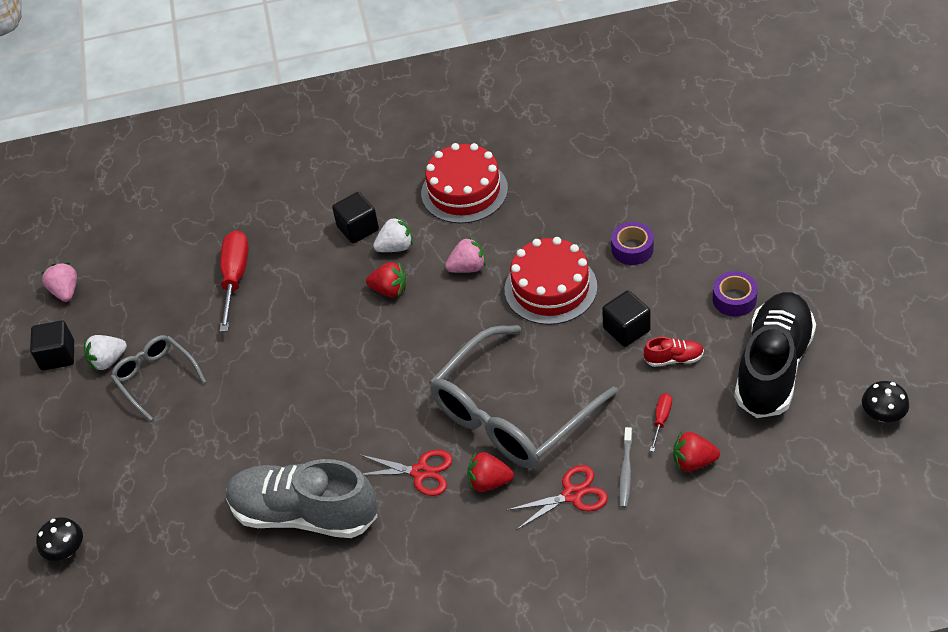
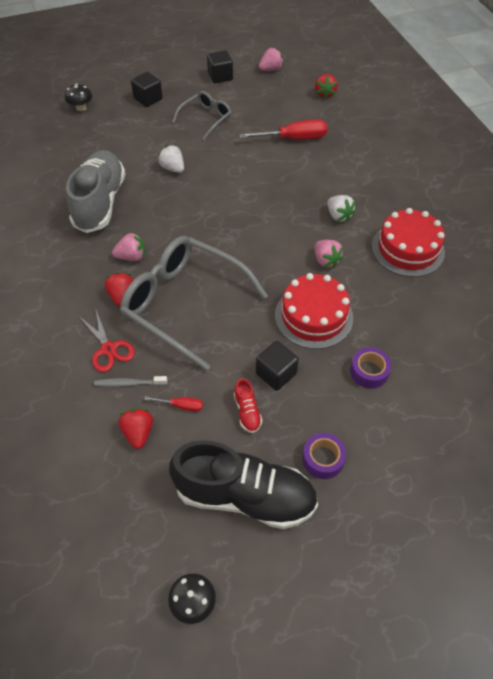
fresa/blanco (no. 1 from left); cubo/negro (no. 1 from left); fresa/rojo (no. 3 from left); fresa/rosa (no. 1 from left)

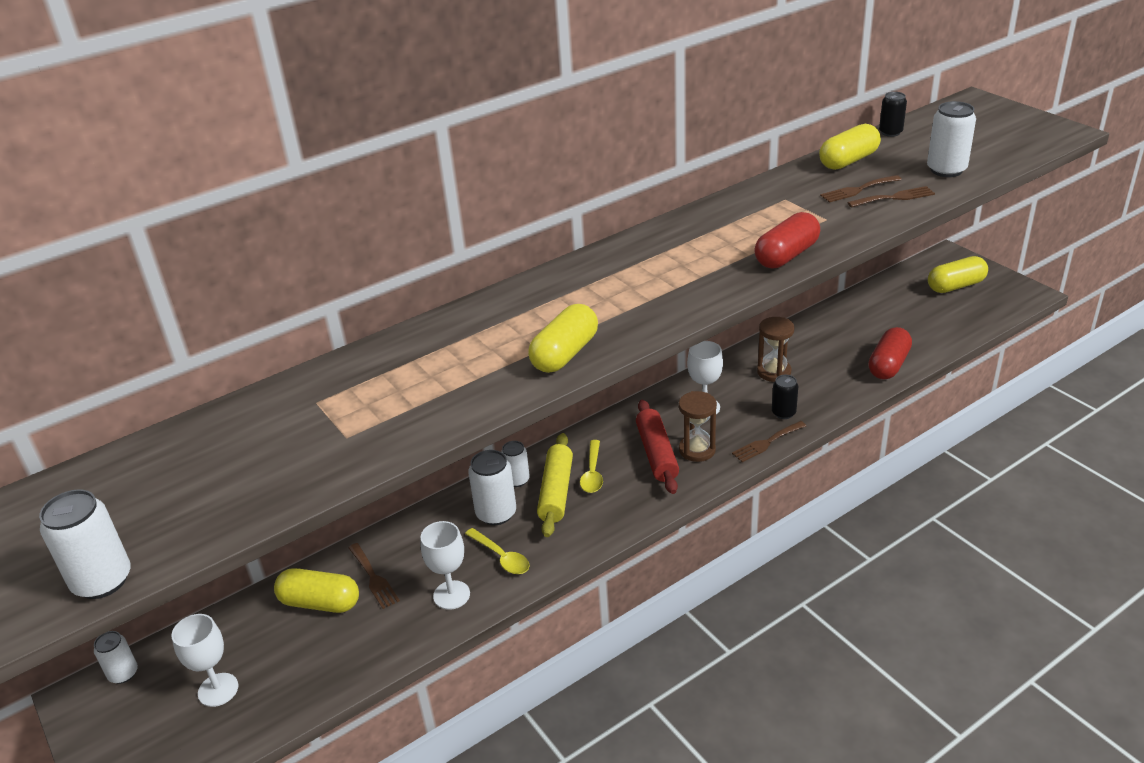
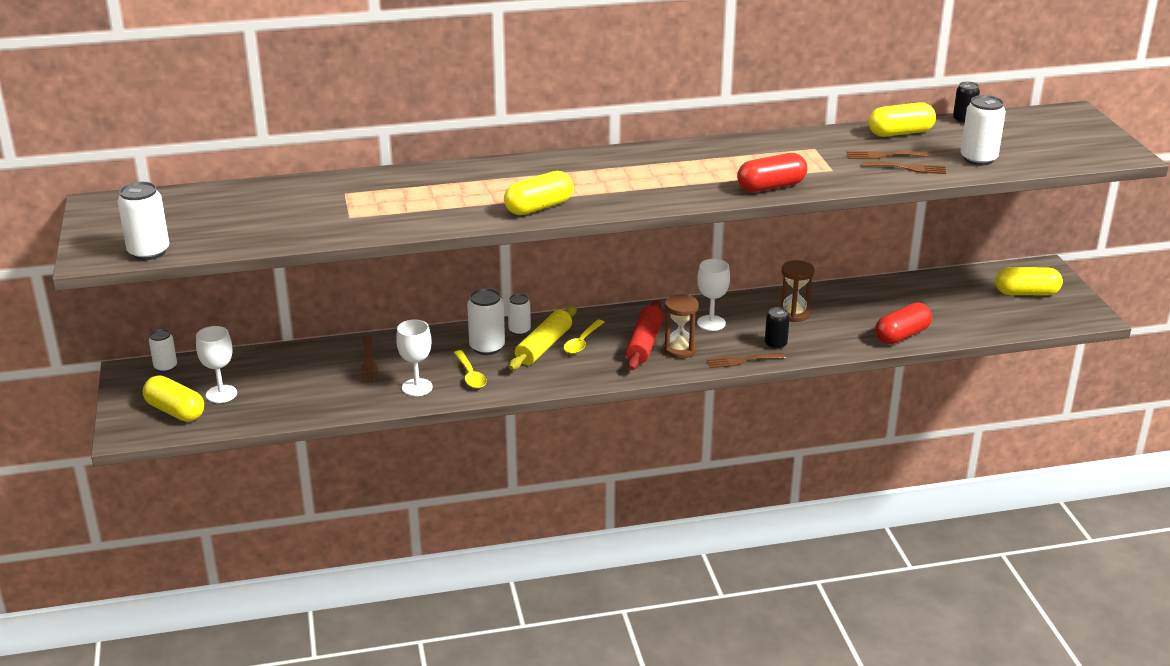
cápsula/amarillo (no. 1 from left)

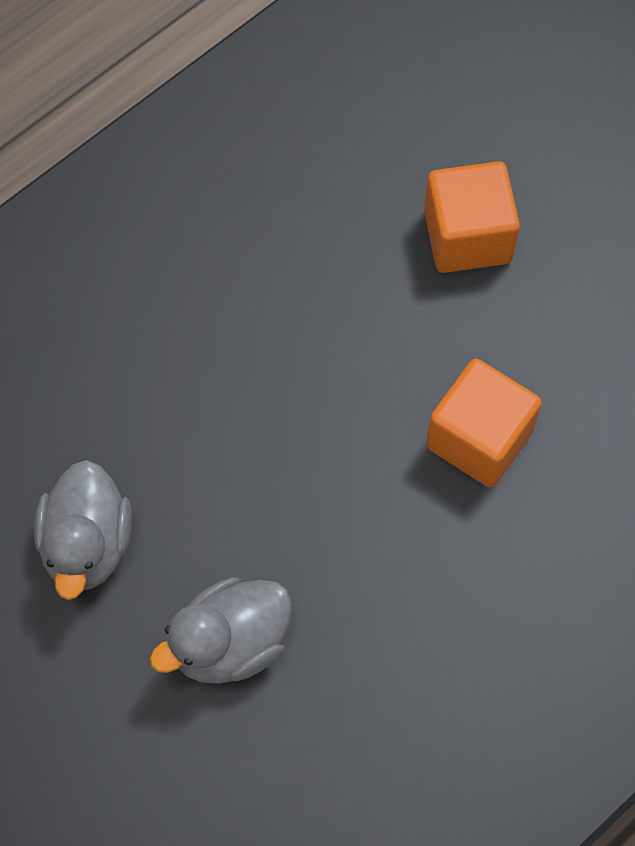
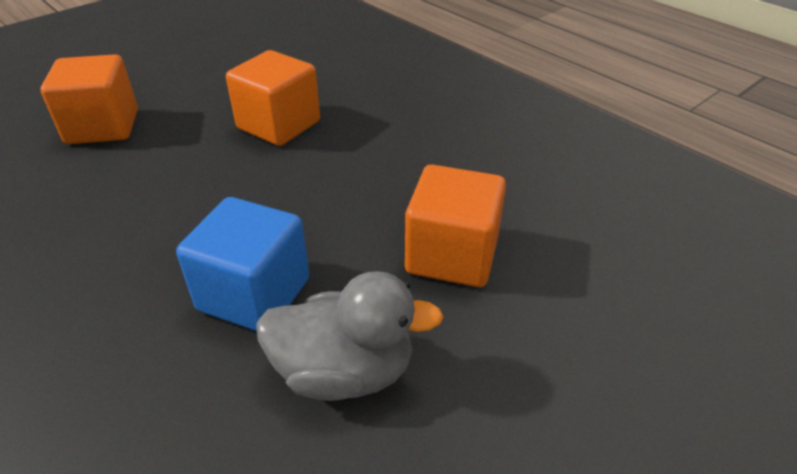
cubo/azul; cubo/naranja (no. 3 from left)

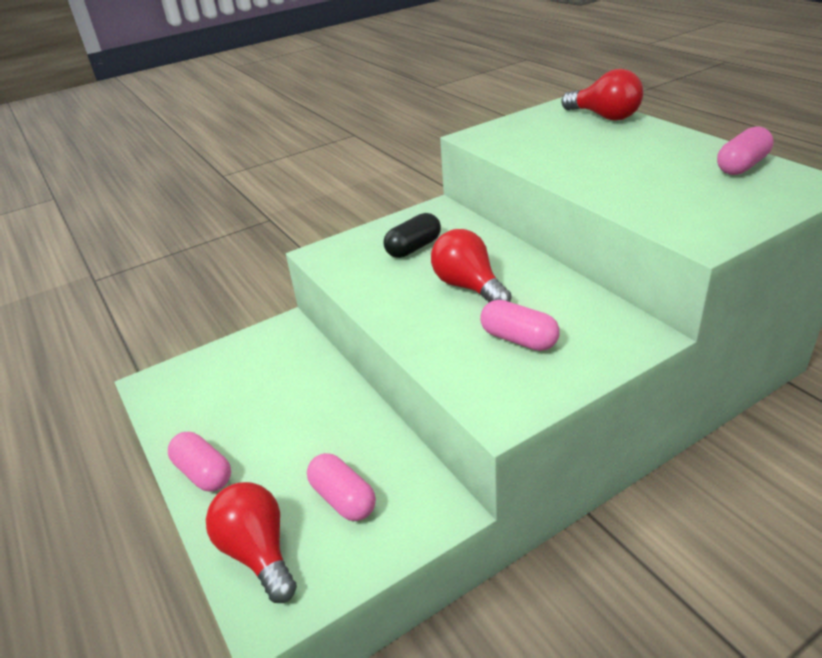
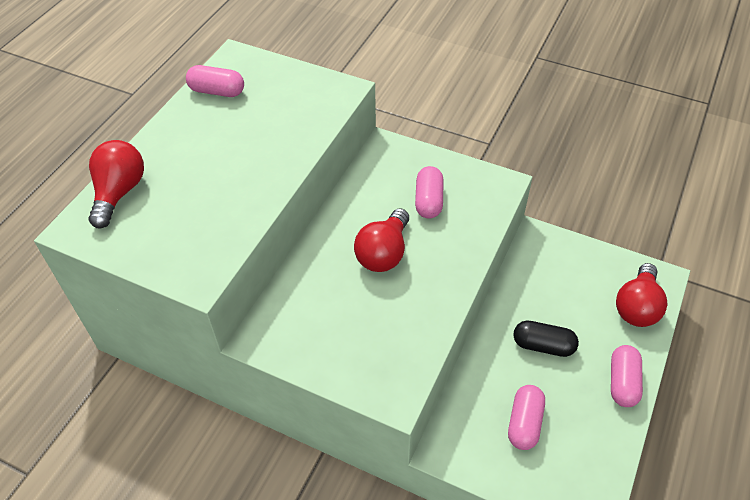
cápsula/rosa (no. 3 from left); cápsula/negro

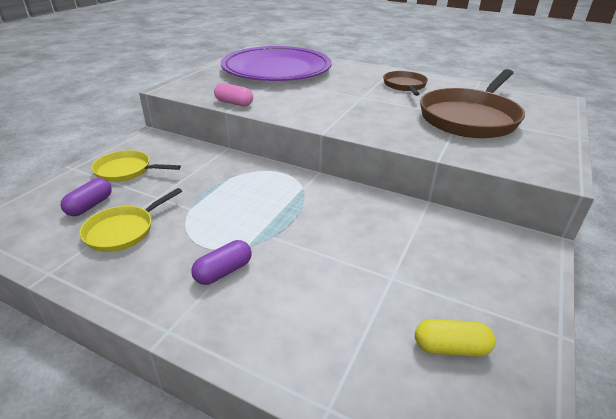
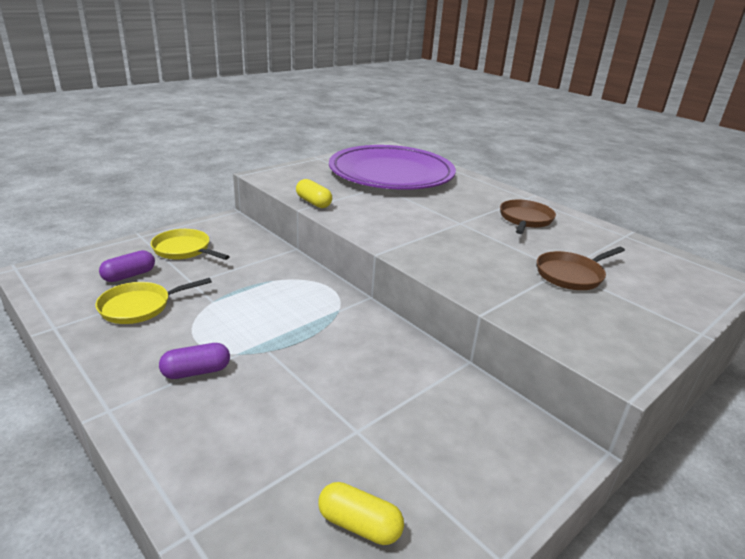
cápsula/amarillo (no. 1 from left); sartén/marrón (no. 2 from left)

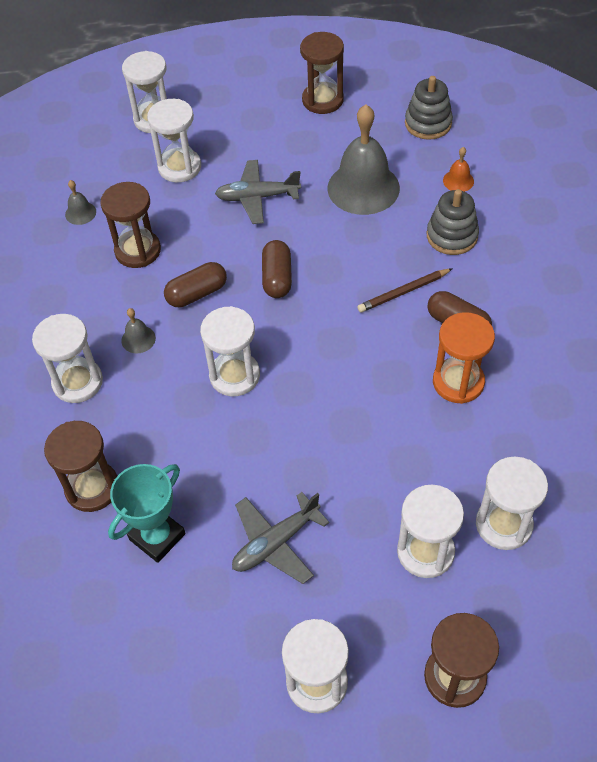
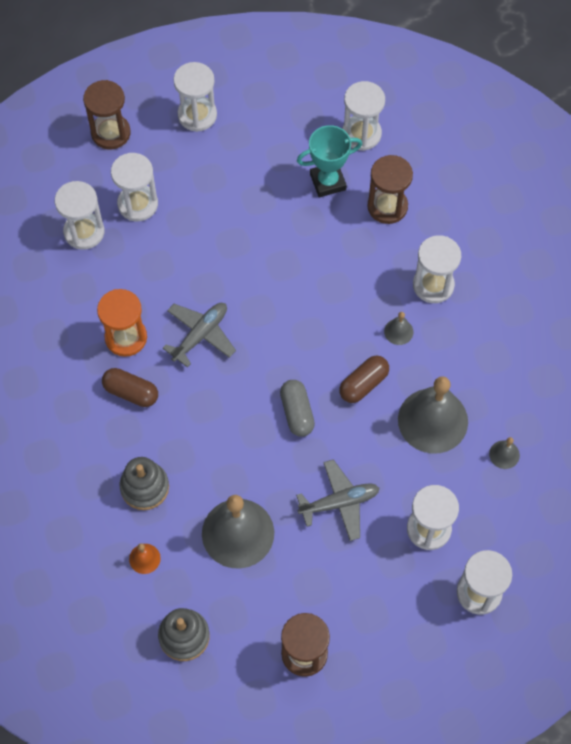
lápiz/marrón; reloj de arena/blanco (no. 4 from left); avión/gris (no. 1 from left); campana/gris (no. 3 from left); cápsula/gris; trofeo/turquesa

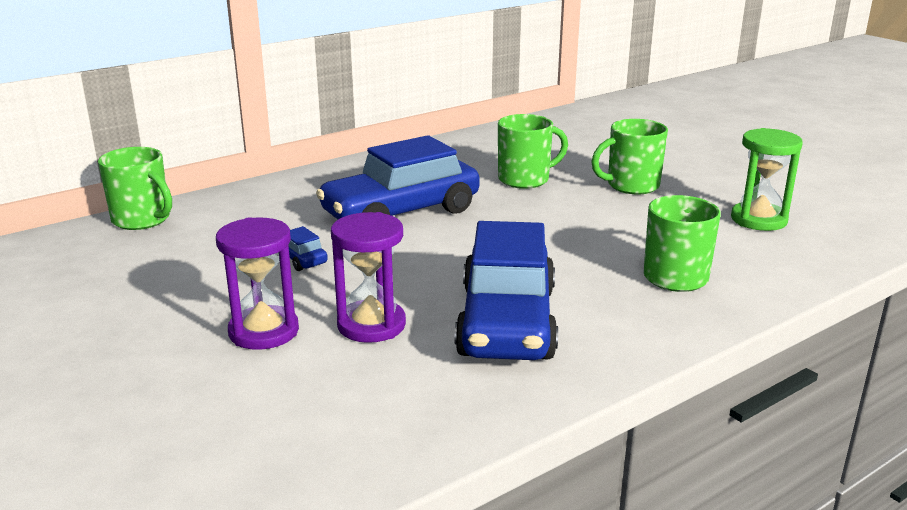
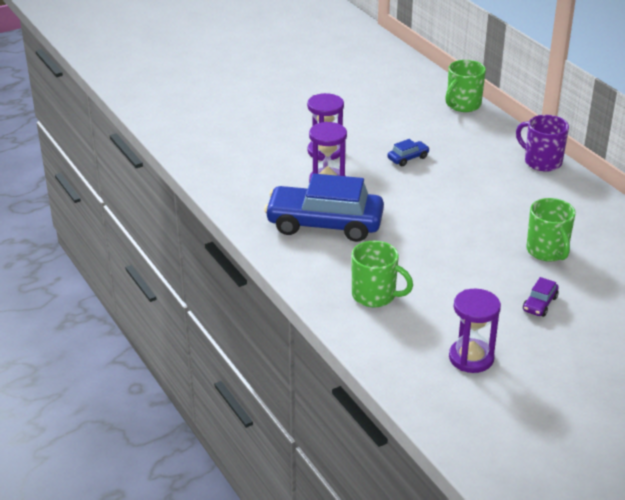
coche/azul (no. 2 from left in the first image); taza/morado; coche/morado; reloj de arena/morado (no. 3 from left)

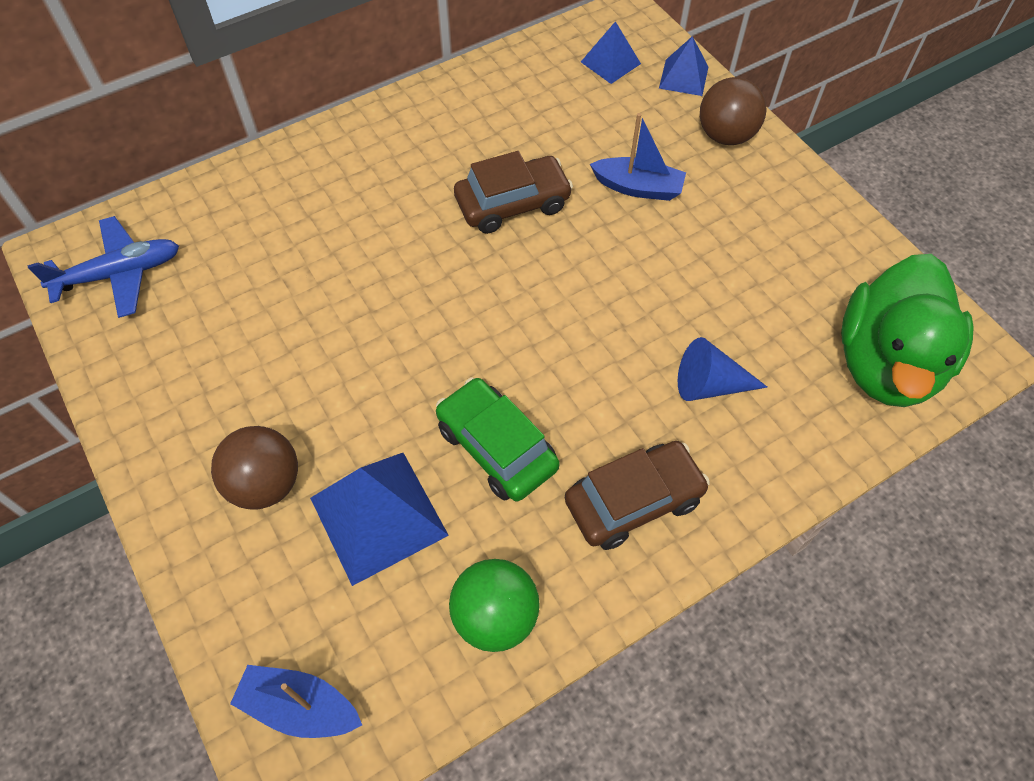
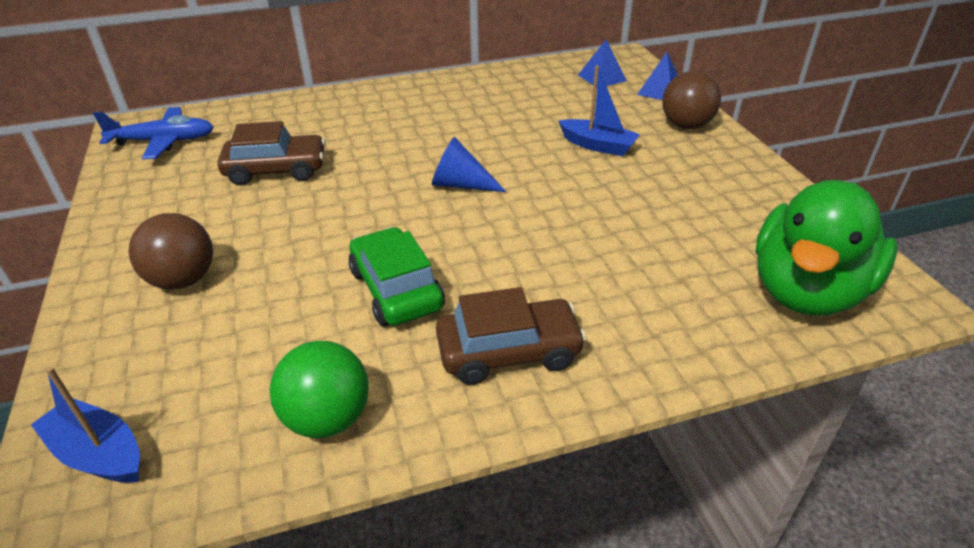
pirámide/azul (no. 1 from left in the first image); coche/marrón (no. 1 from left); cono/azul

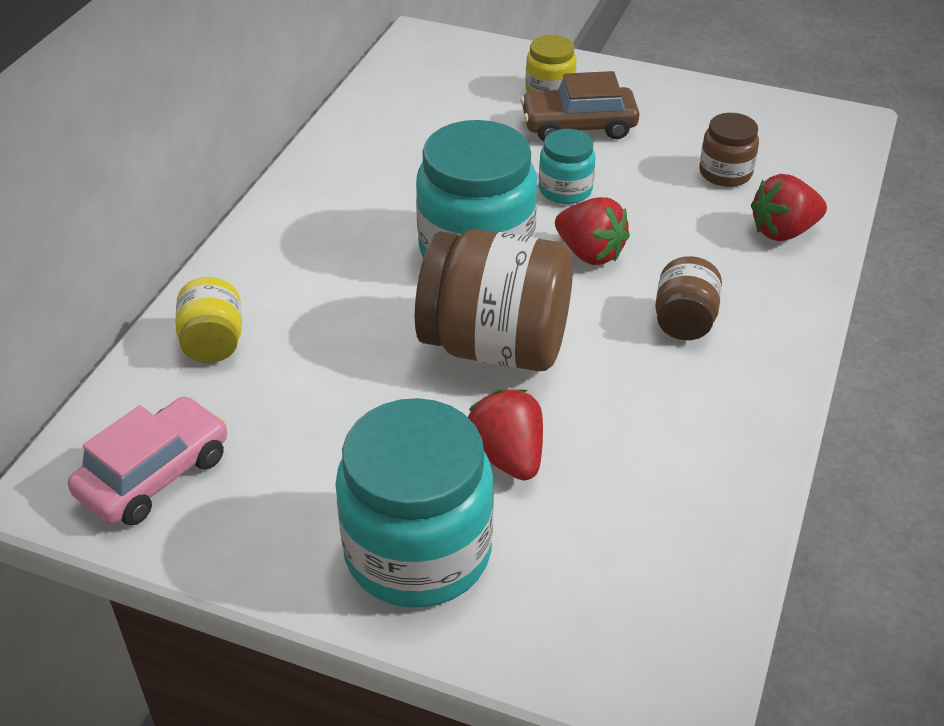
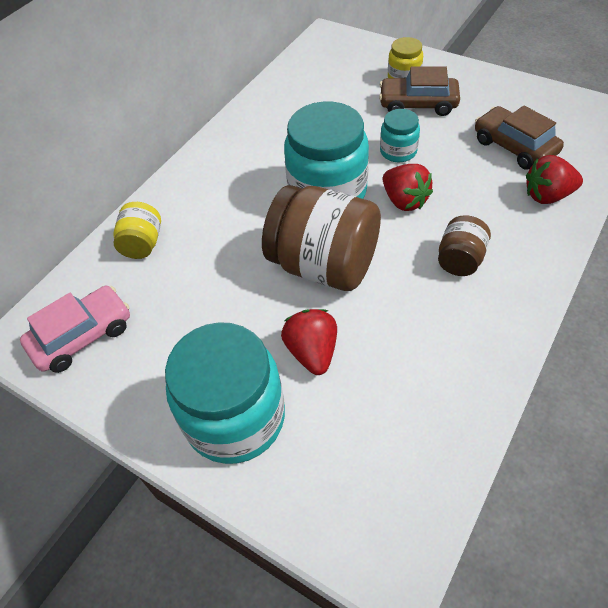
coche/marrón (no. 2 from left)

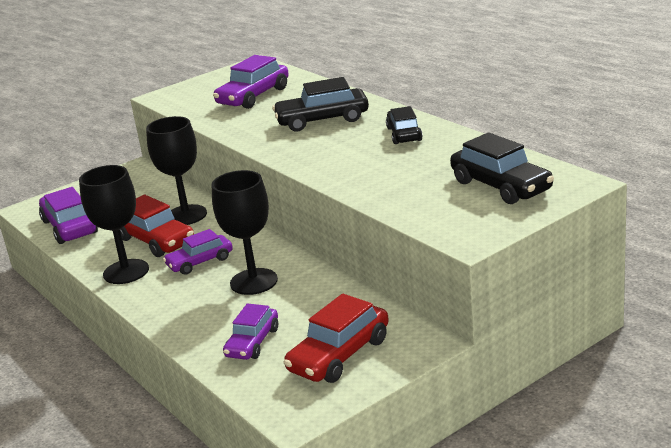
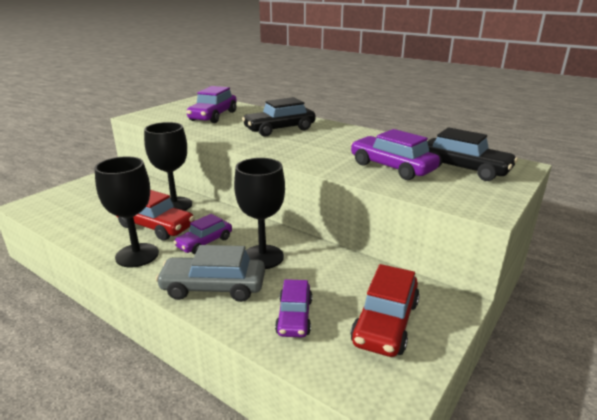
coche/negro (no. 2 from left in the first image); coche/gris; coche/morado (no. 4 from left)

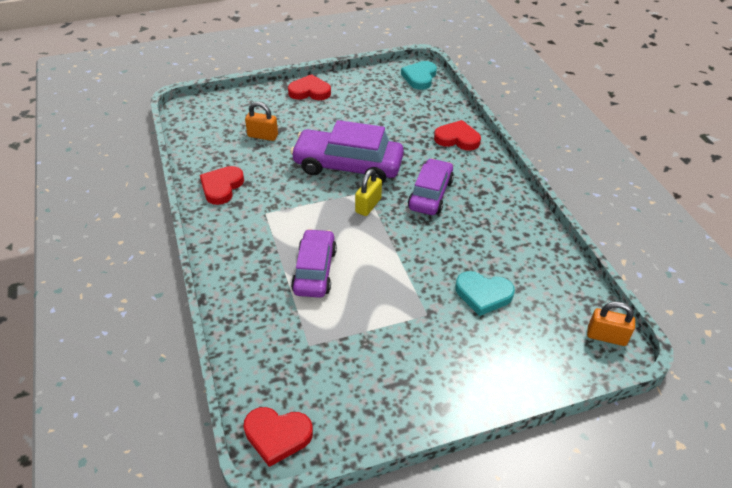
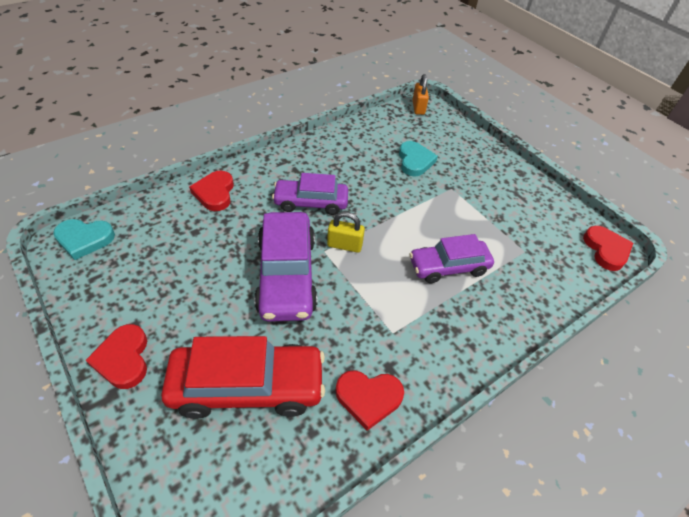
coche/rojo

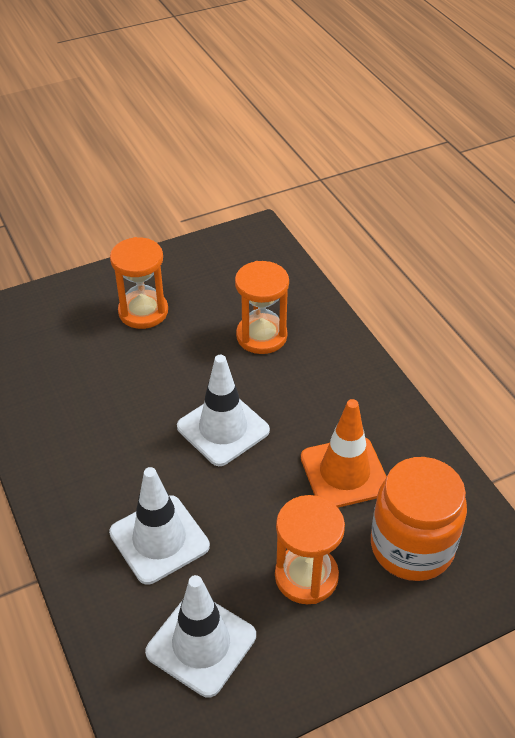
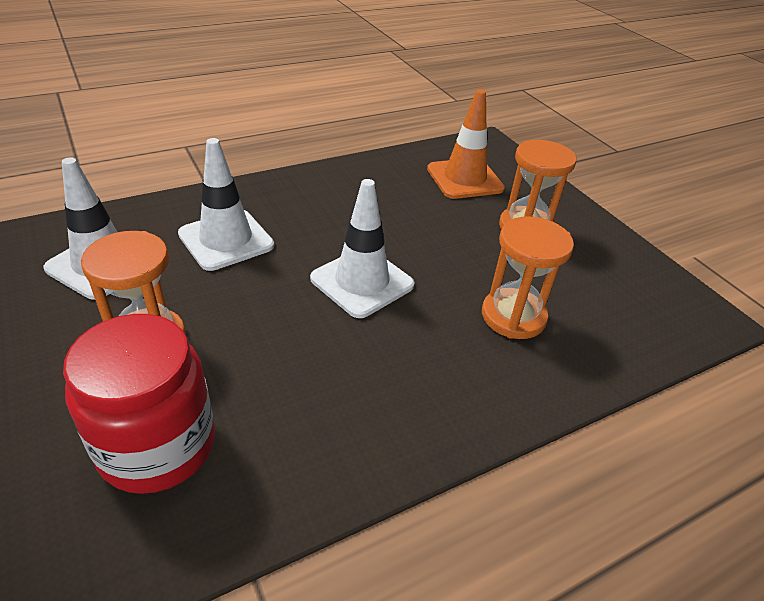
cono de tráfico/naranja; tarro/rojo

